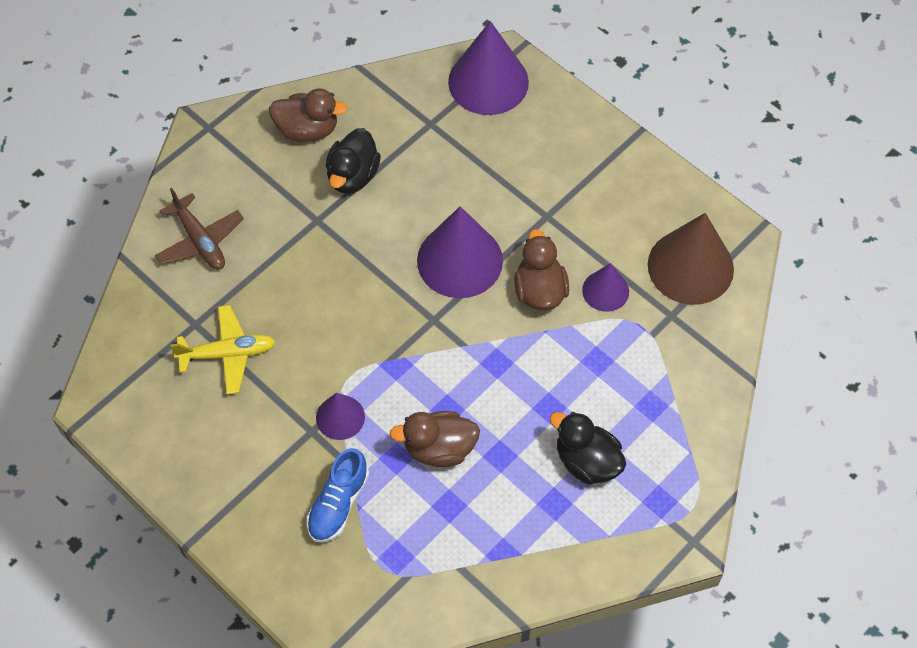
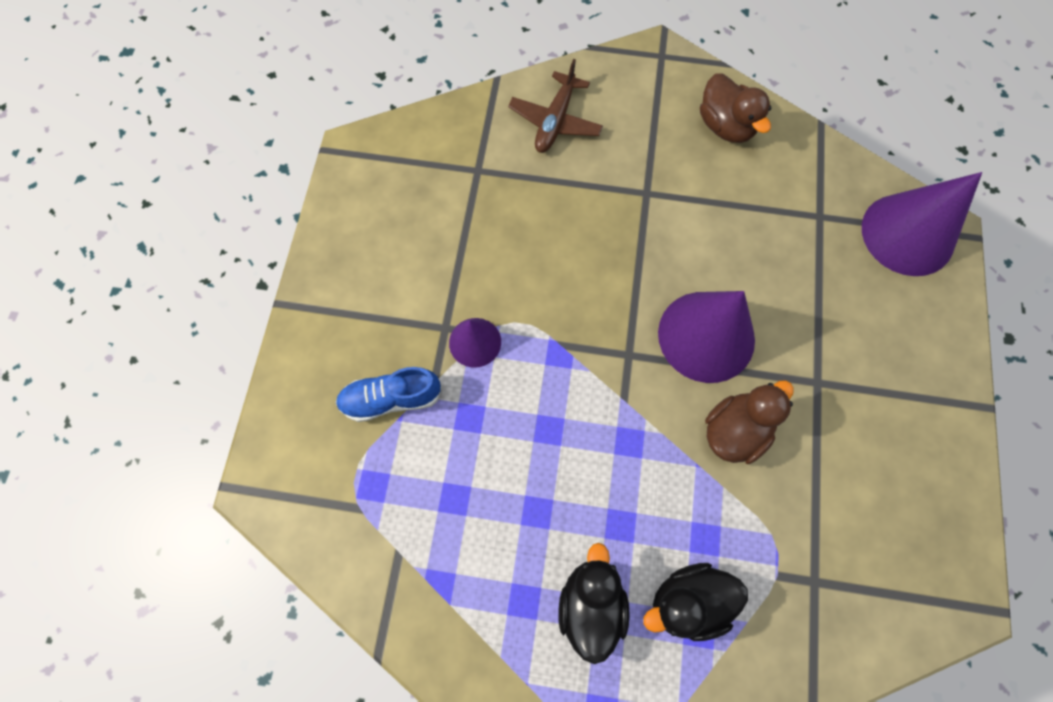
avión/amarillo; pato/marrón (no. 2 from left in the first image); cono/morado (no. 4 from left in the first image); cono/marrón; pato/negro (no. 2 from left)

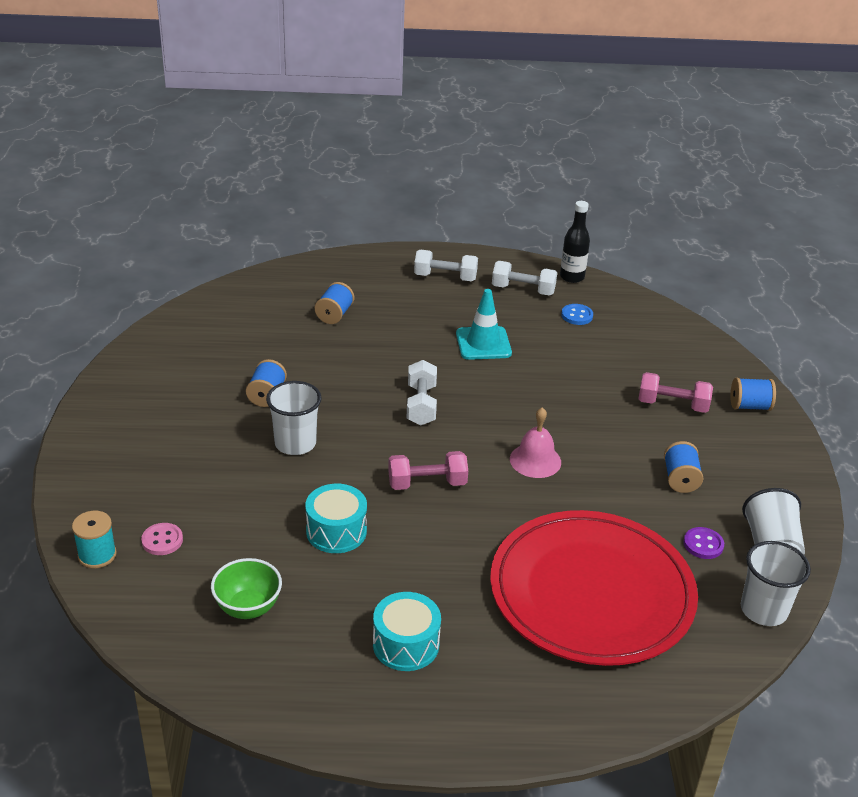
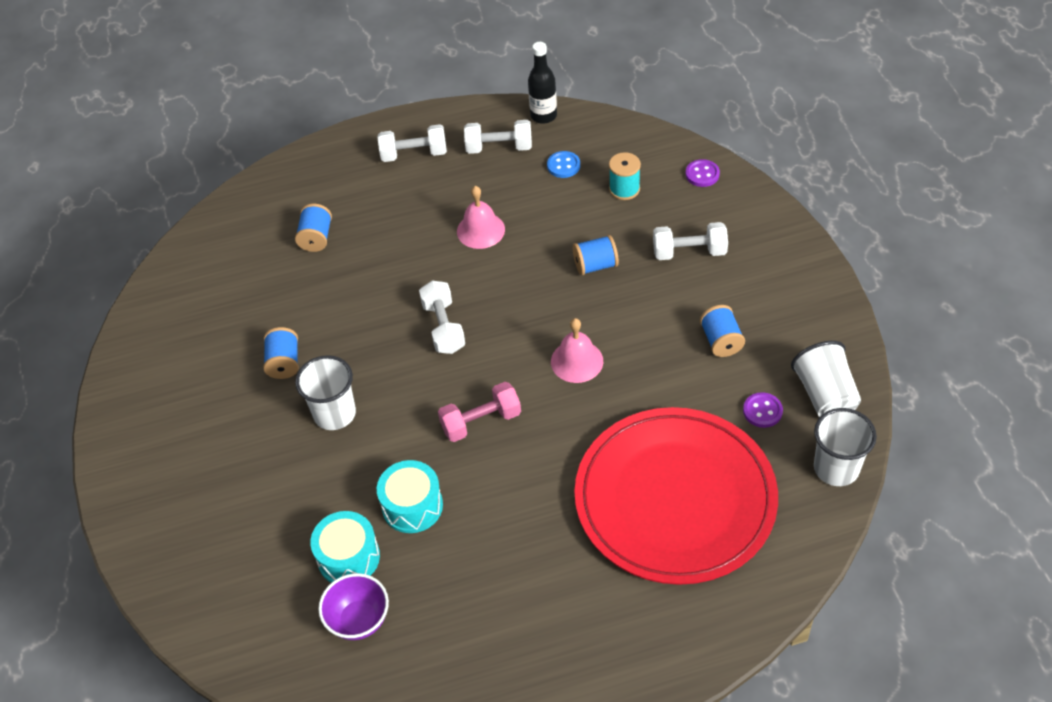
botón/rosa; botón/morado (no. 1 from left); carrete/turquesa; tambor/turquesa (no. 1 from left); carrete/azul (no. 3 from left); campana/rosa (no. 1 from left); cuenco/morado; mancuerna/blanco (no. 4 from left)

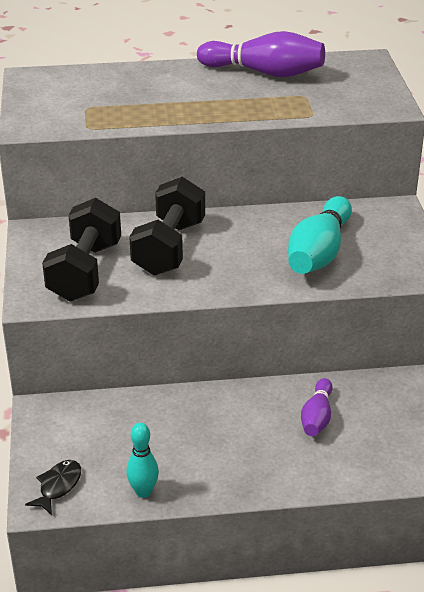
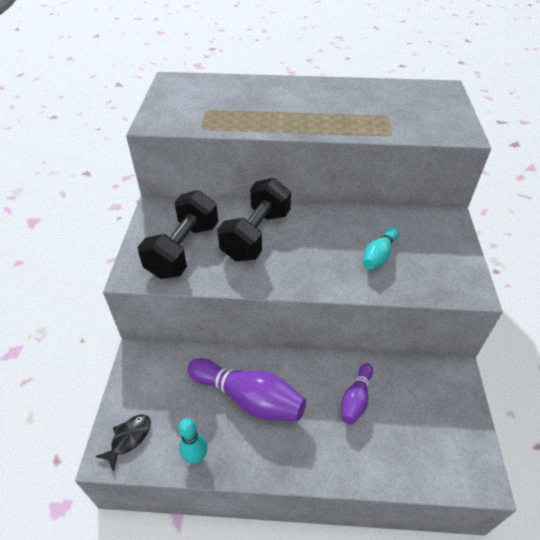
bolo/morado (no. 1 from left); bolo/turquesa (no. 2 from left)

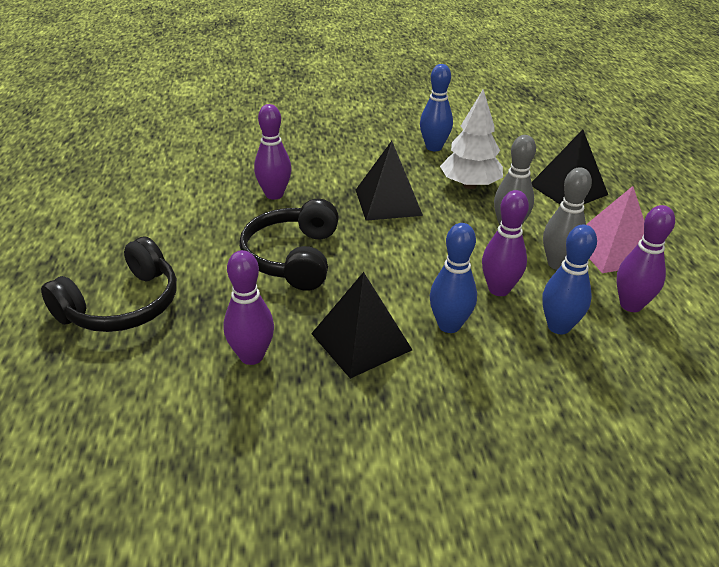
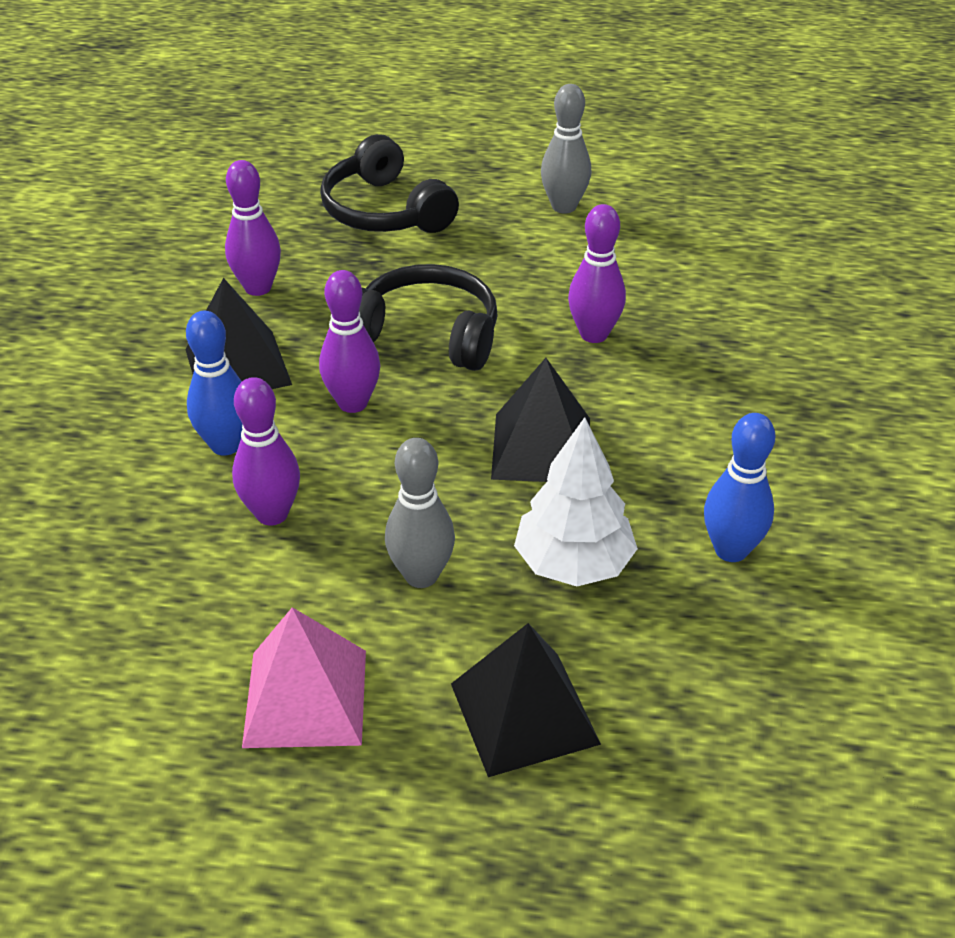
bolo/azul (no. 3 from left in the first image); bolo/gris (no. 2 from left); bolo/morado (no. 3 from left)

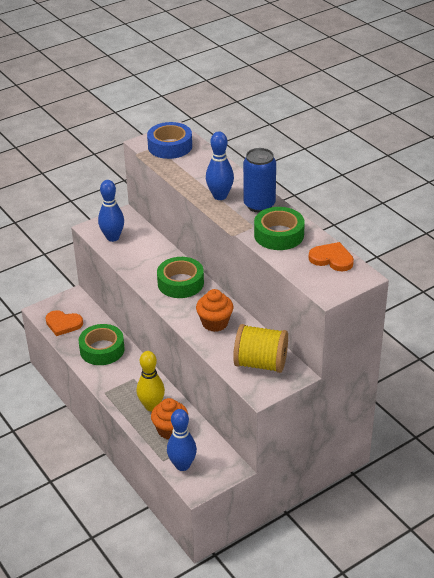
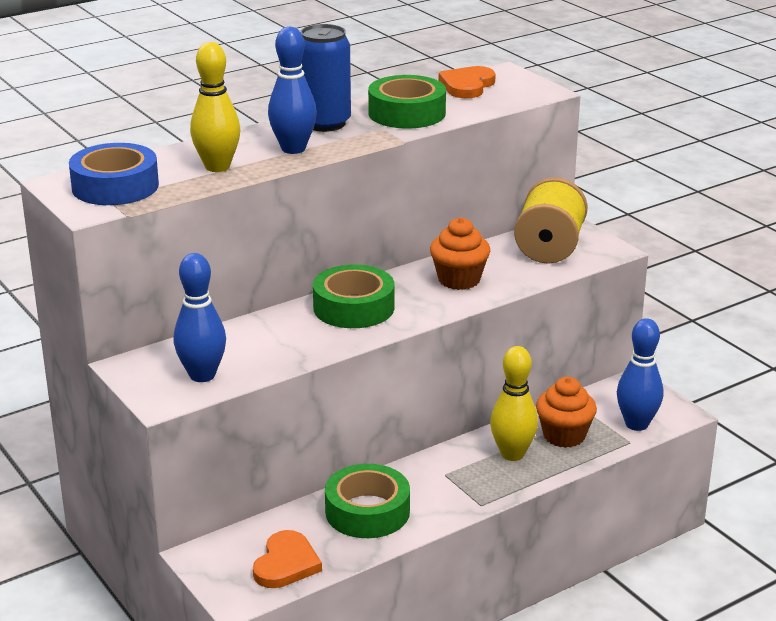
bolo/amarillo (no. 1 from left)

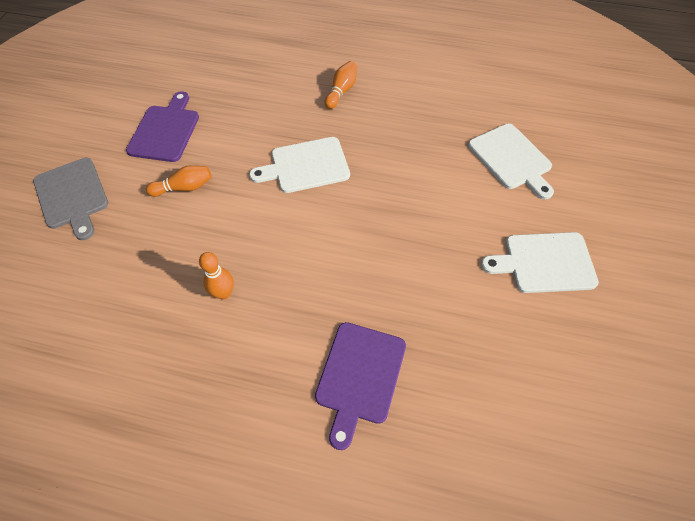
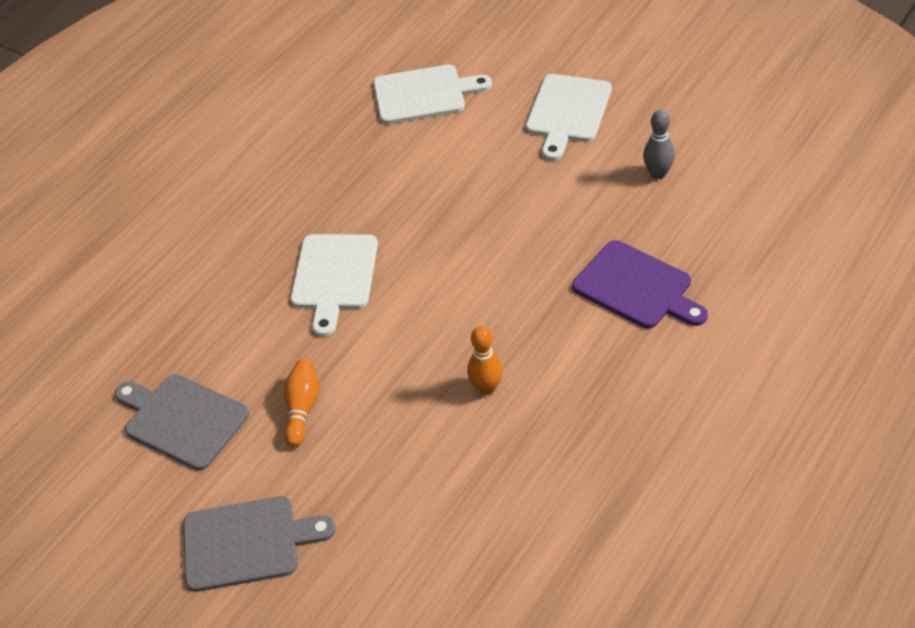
bolo/naranja (no. 3 from left in the first image); bolo/gris; tabla de cortar/gris (no. 1 from left)

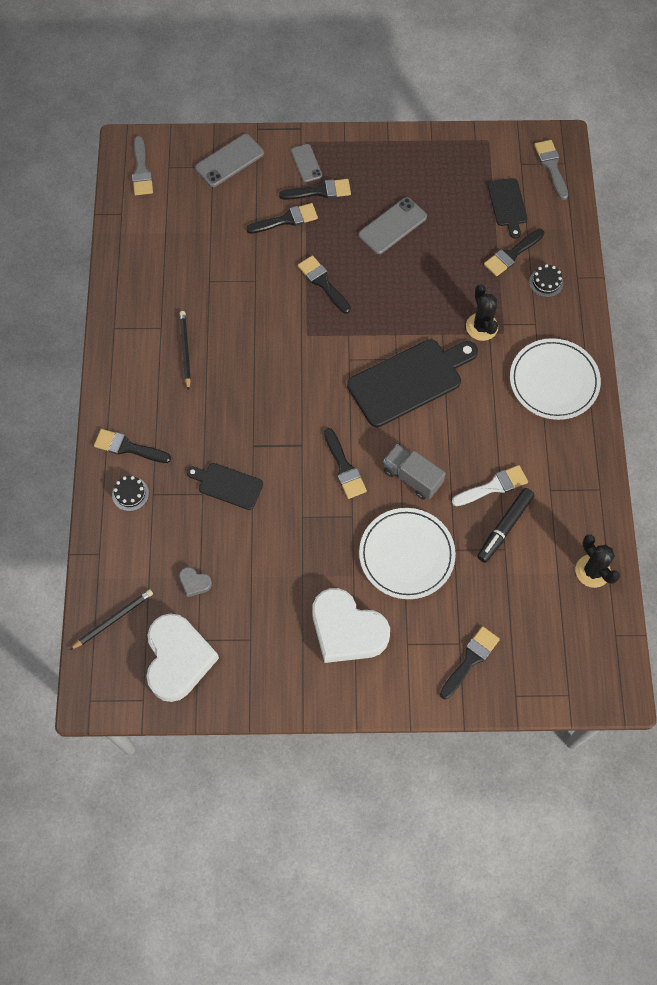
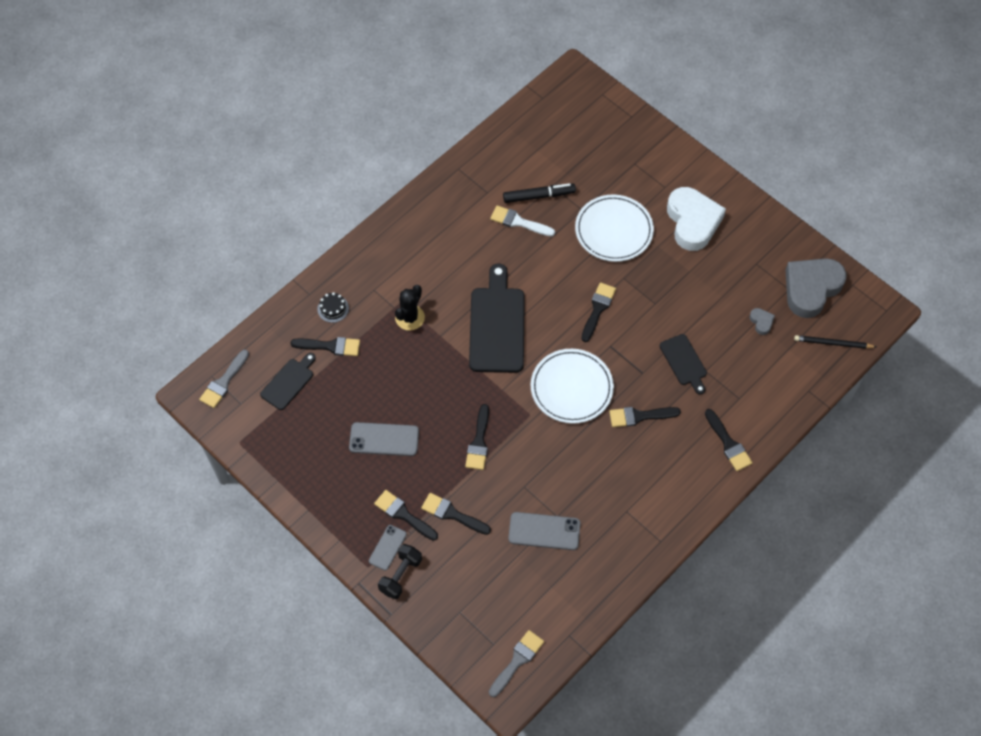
tarta/negro (no. 1 from left in the first image); lápiz/negro (no. 2 from left in the first image); camión/gris; cactus/negro (no. 2 from left in the first image); mancuerna/negro; móvil/gris (no. 3 from left); pincel/negro (no. 6 from left); plato/blanco (no. 1 from left); corazón/gris (no. 2 from left); tabla de cortar/negro (no. 2 from left)

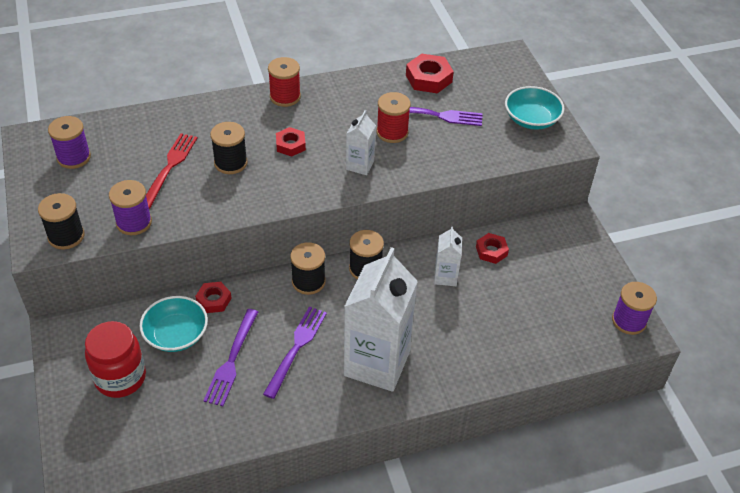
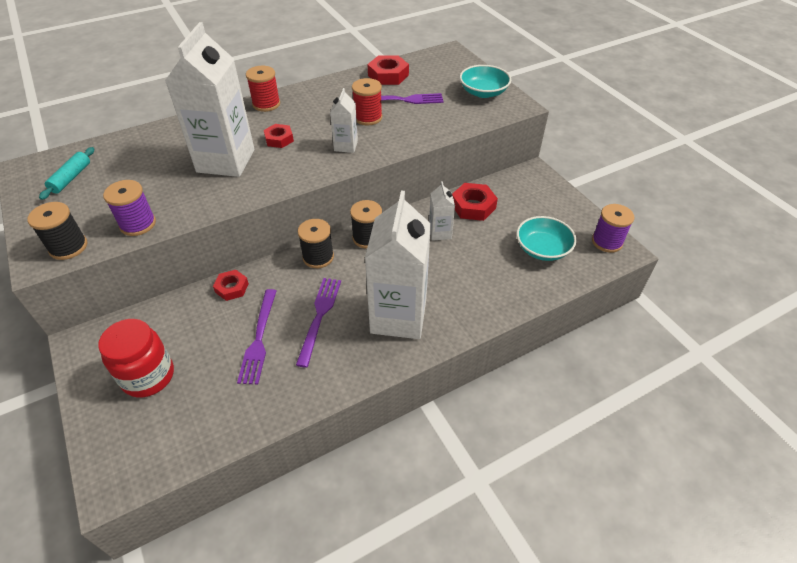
tenedor/rojo; cuenco/turquesa (no. 2 from left); rodillo/turquesa; cartón de leche/blanco (no. 1 from left); tuerca/rojo (no. 4 from left)

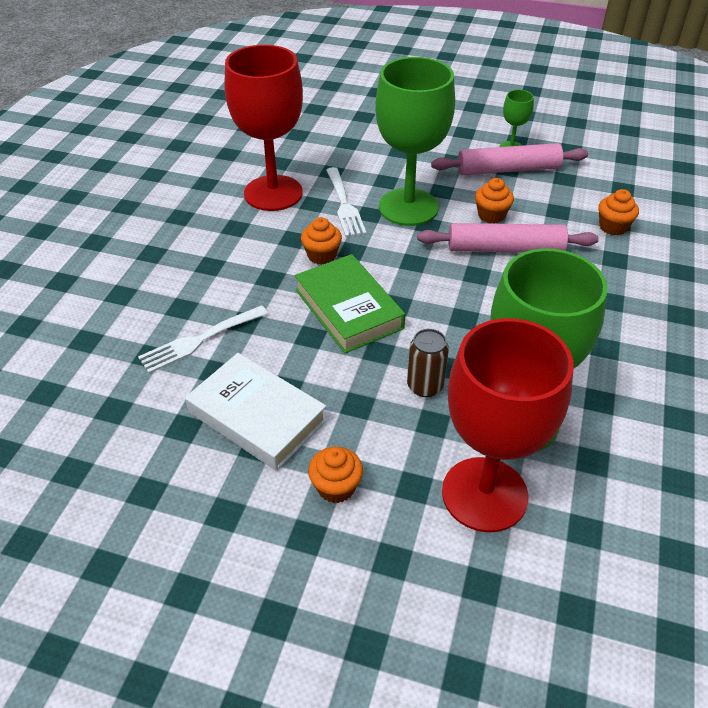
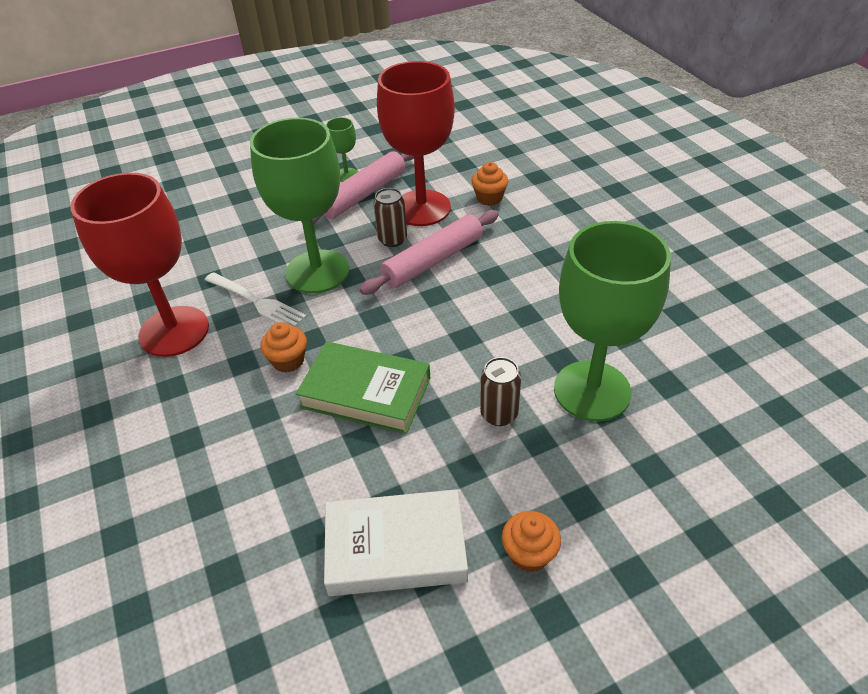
tenedor/blanco (no. 1 from left in the first image); copa/rojo (no. 2 from left); lata/marrón (no. 1 from left)

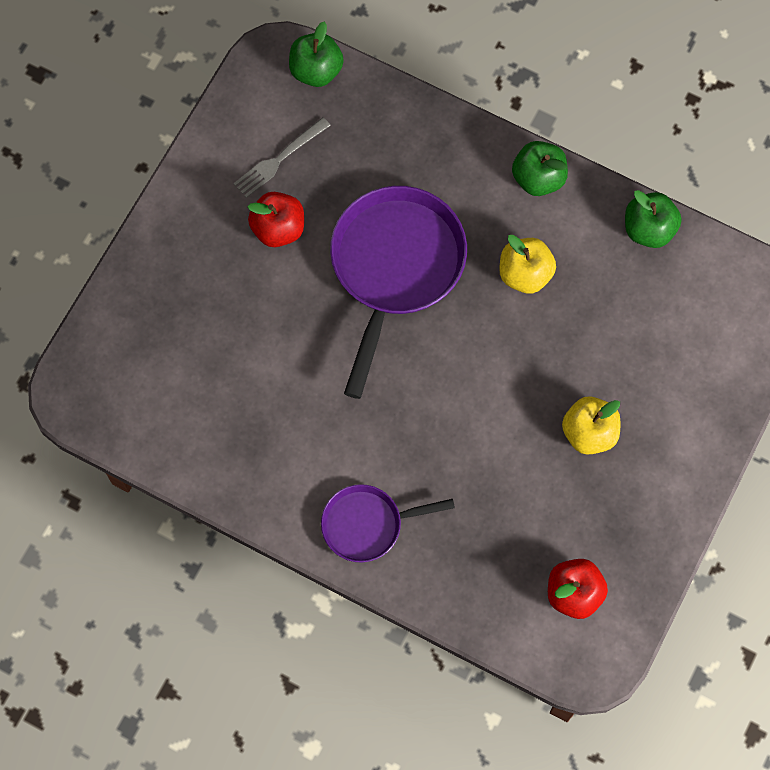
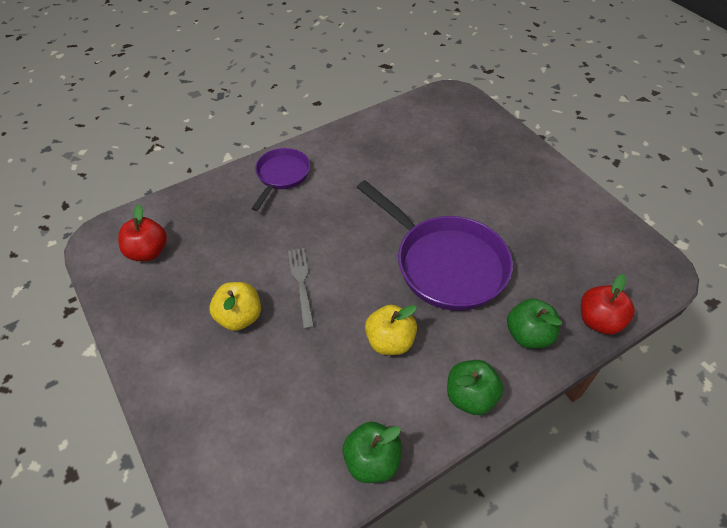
tenedor/gris; manzana/rojo (no. 2 from left); manzana/verde (no. 3 from left)

